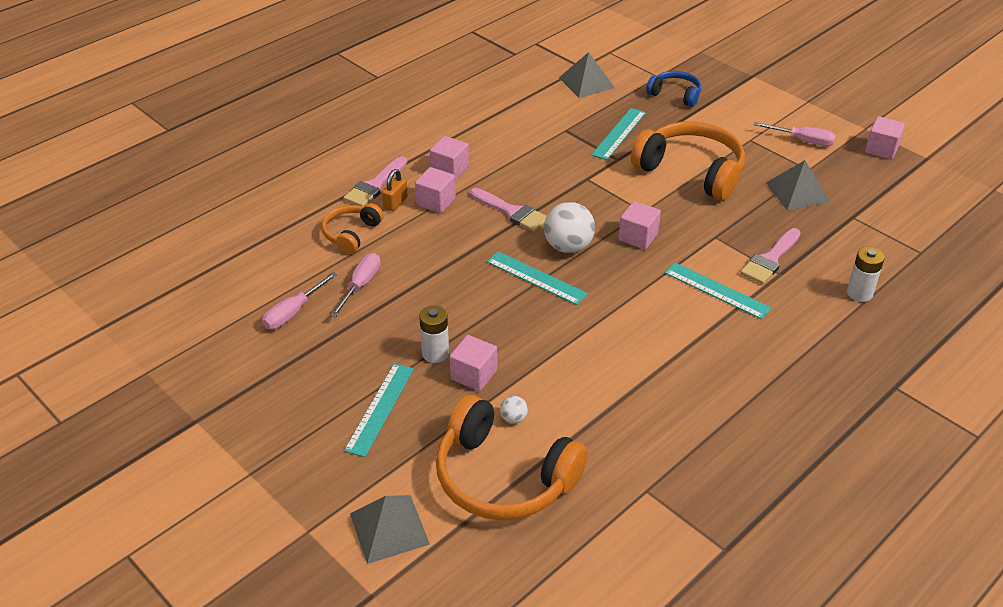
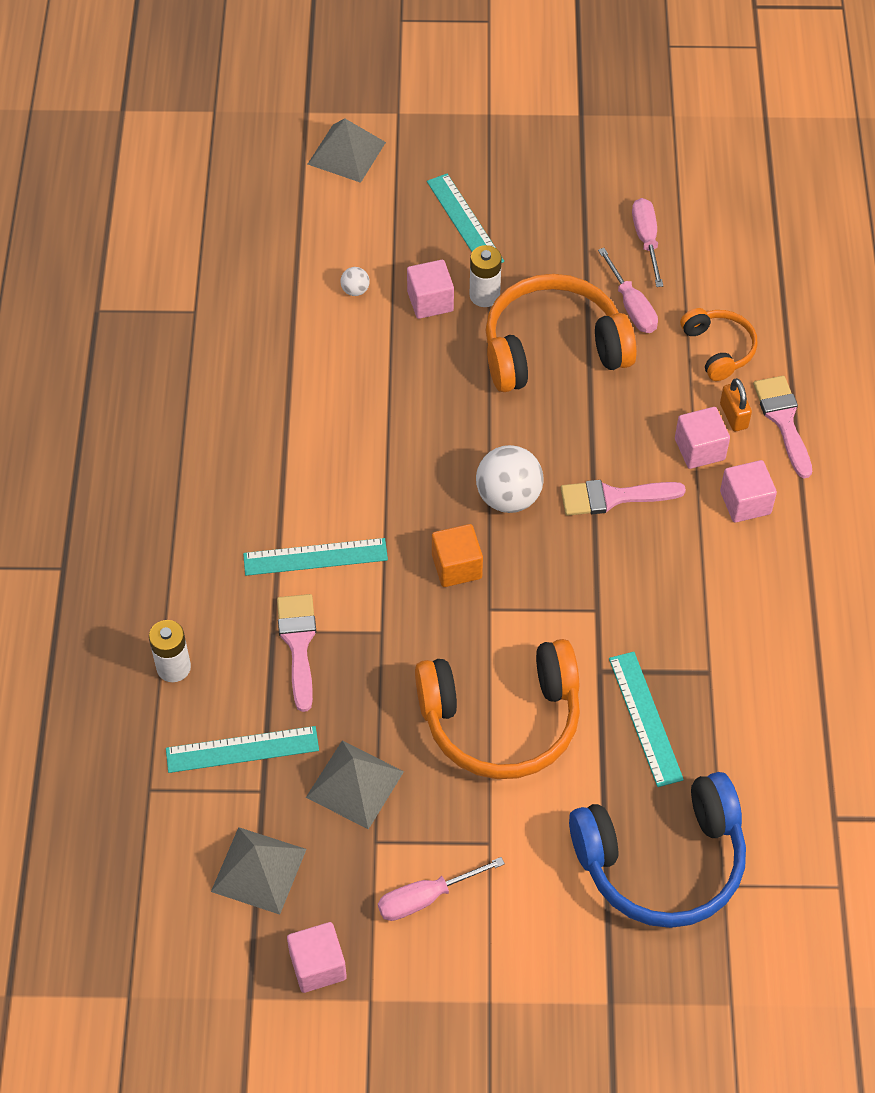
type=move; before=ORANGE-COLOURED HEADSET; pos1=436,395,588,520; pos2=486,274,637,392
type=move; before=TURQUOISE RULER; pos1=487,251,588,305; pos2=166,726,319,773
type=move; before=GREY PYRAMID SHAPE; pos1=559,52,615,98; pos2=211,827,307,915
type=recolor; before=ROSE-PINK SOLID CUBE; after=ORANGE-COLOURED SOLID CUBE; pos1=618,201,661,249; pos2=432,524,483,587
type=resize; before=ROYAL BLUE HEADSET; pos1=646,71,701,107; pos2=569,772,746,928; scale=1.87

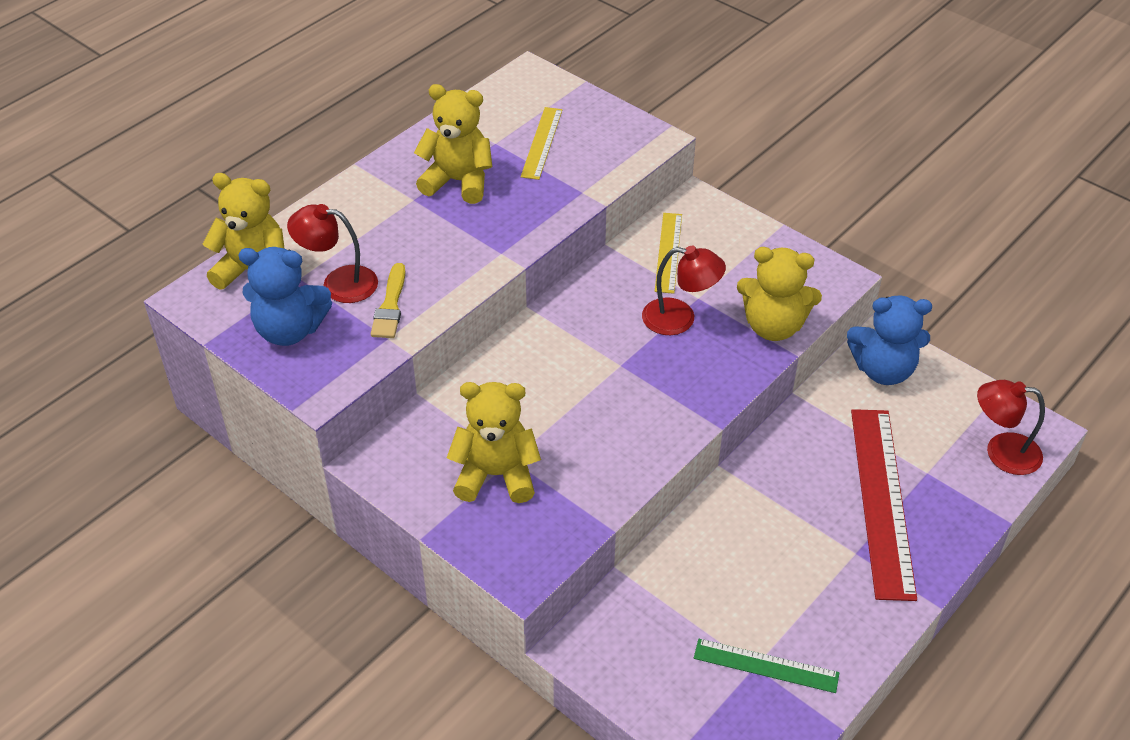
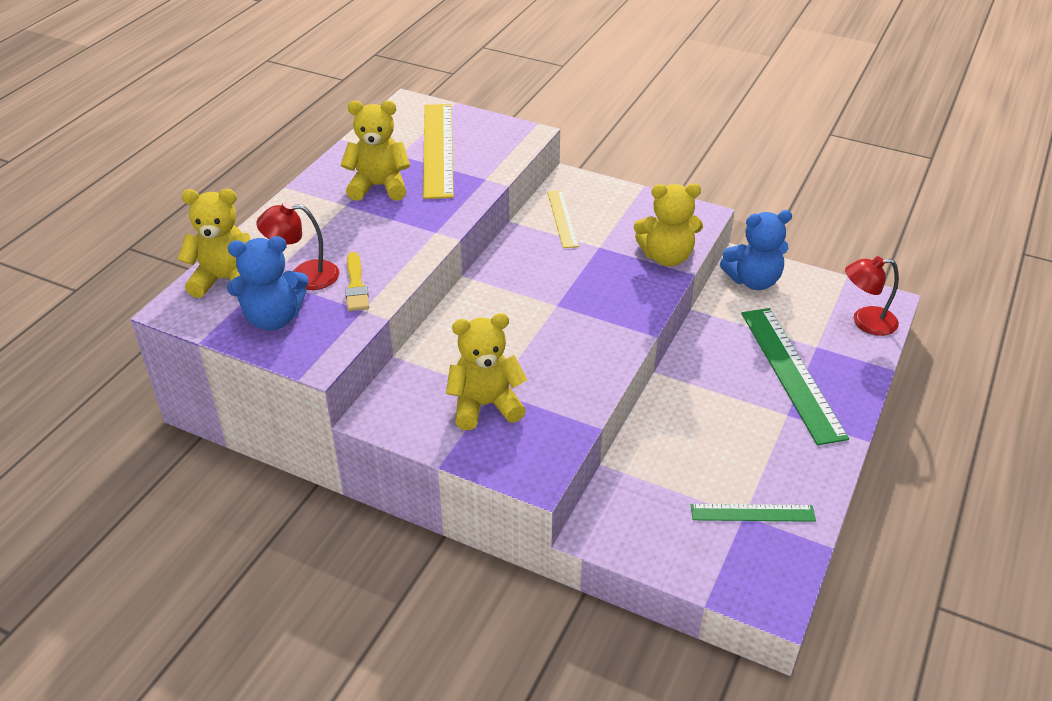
type=delete; before=RED DESK LAMP; pos1=642,246,726,335
type=recolor; before=RED RULER; after=LEAF-GREEN RULER; pos1=851,409,917,601; pos2=741,308,849,445
type=resize; before=YELLOW RULER; pos1=521,107,563,180; pos2=423,104,454,199; scale=1.81

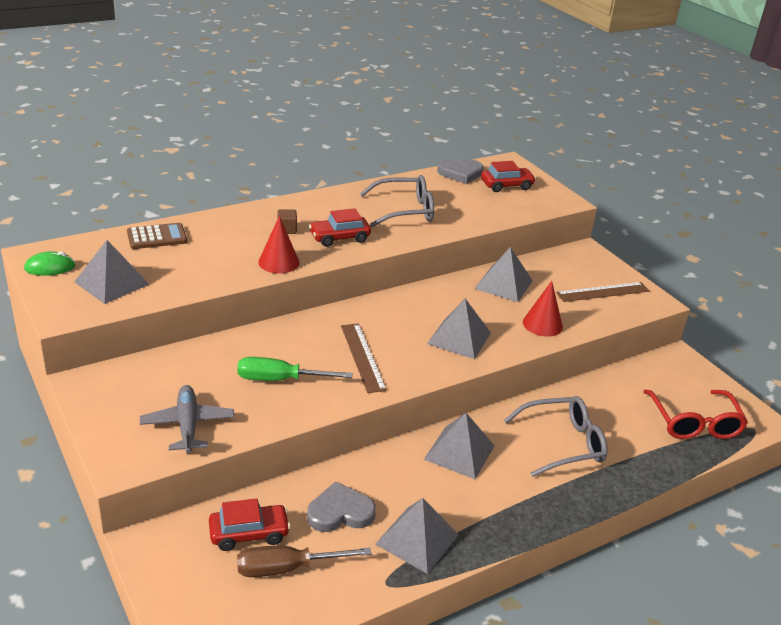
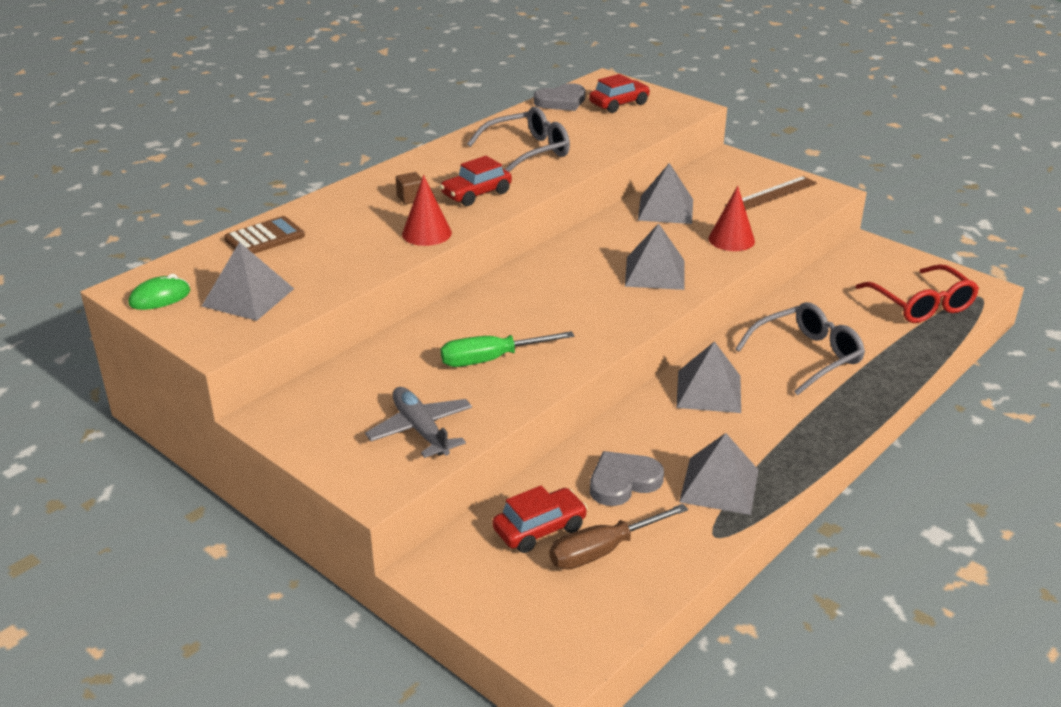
type=delete; before=RUSSET RULER; pos1=341,323,387,393

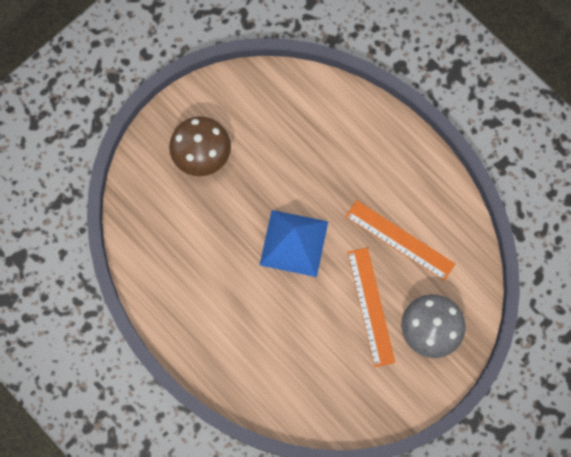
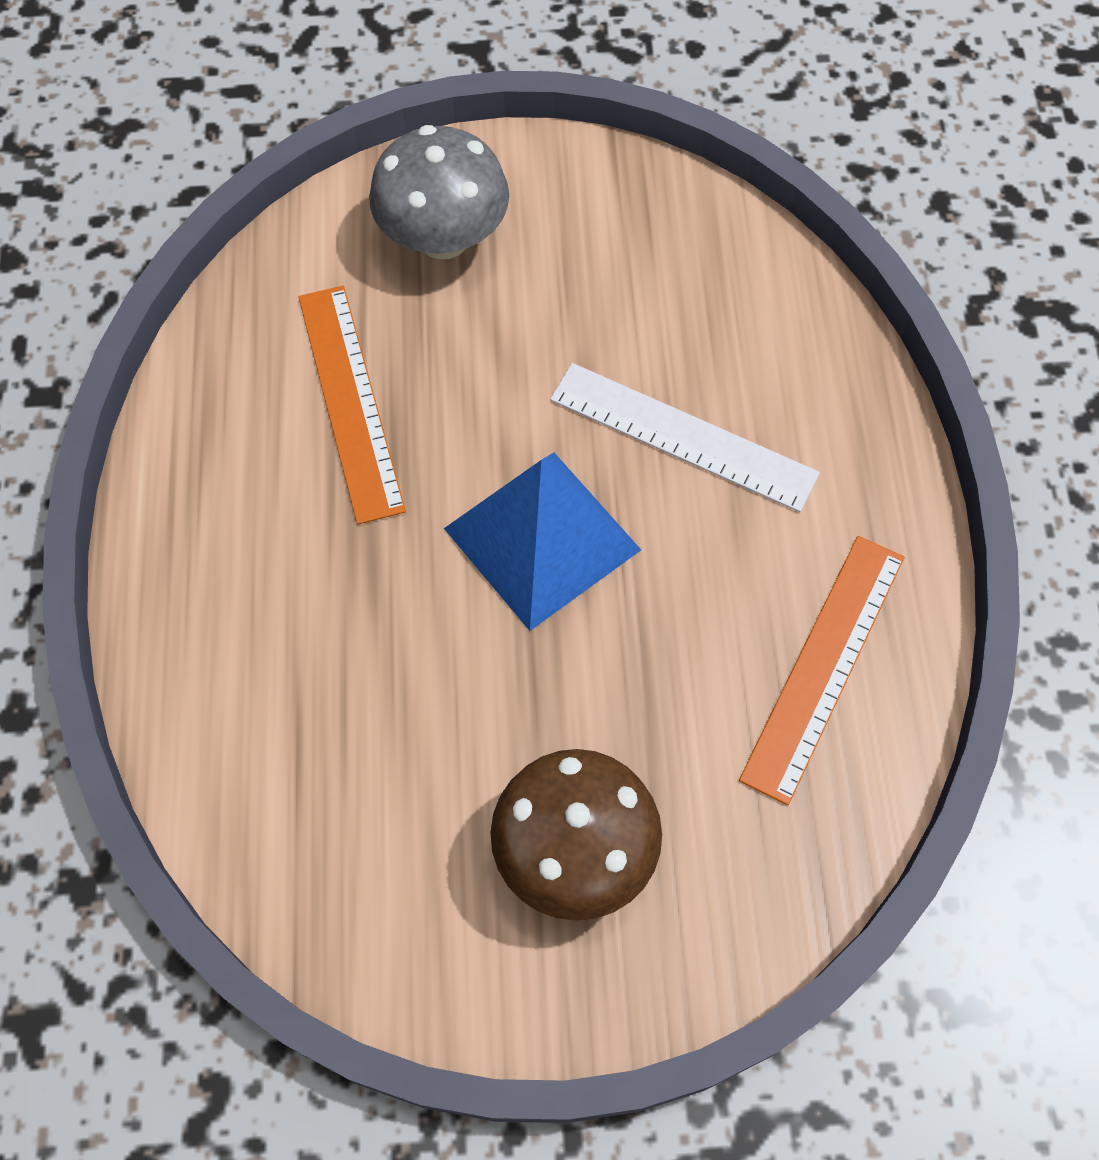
type=insert; after=WHITE RULER; pos2=550,363,820,512
type=move; before=ORANGE-COLOURED RULER; pos1=347,248,395,367; pos2=739,536,904,805

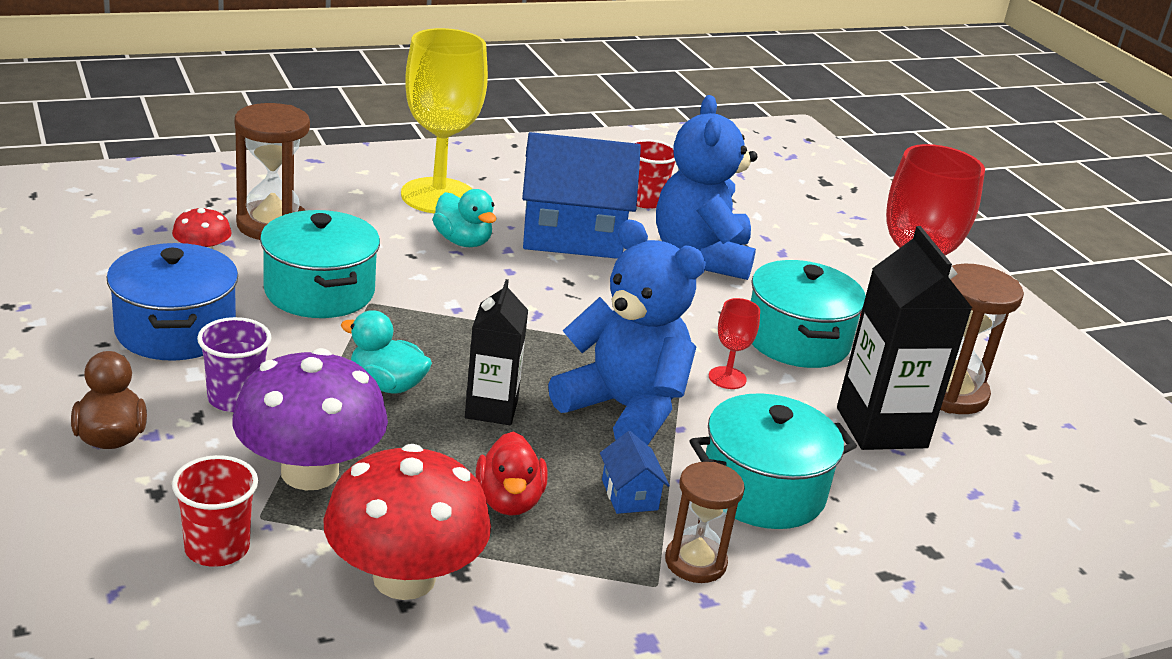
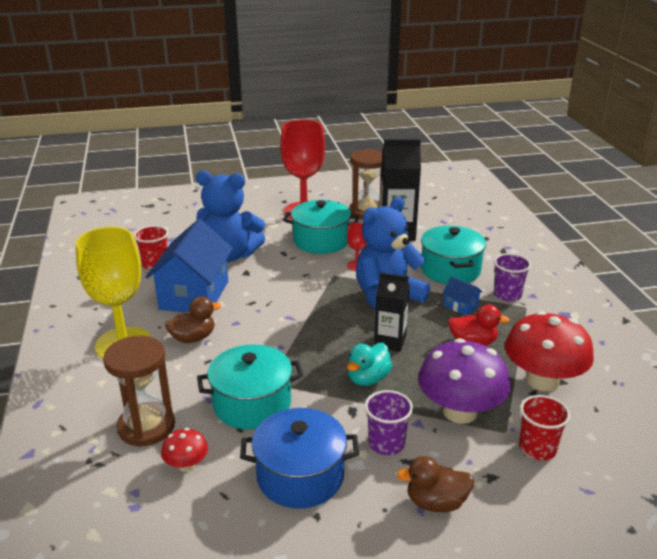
type=replace; before=RUSSET SANDGLASS; after=ROYAL PURPLE CUP; pos1=665,462,745,583; pos2=494,253,531,301
type=recolor; before=TURQUOISE DUCK; after=RUSSET DUCK; pos1=433,189,496,247; pos2=165,296,221,343
type=rotate; before=ROYAL BLUE TOY HOUSE; pos1=600,431,670,514; pos2=443,277,483,315; turn=45

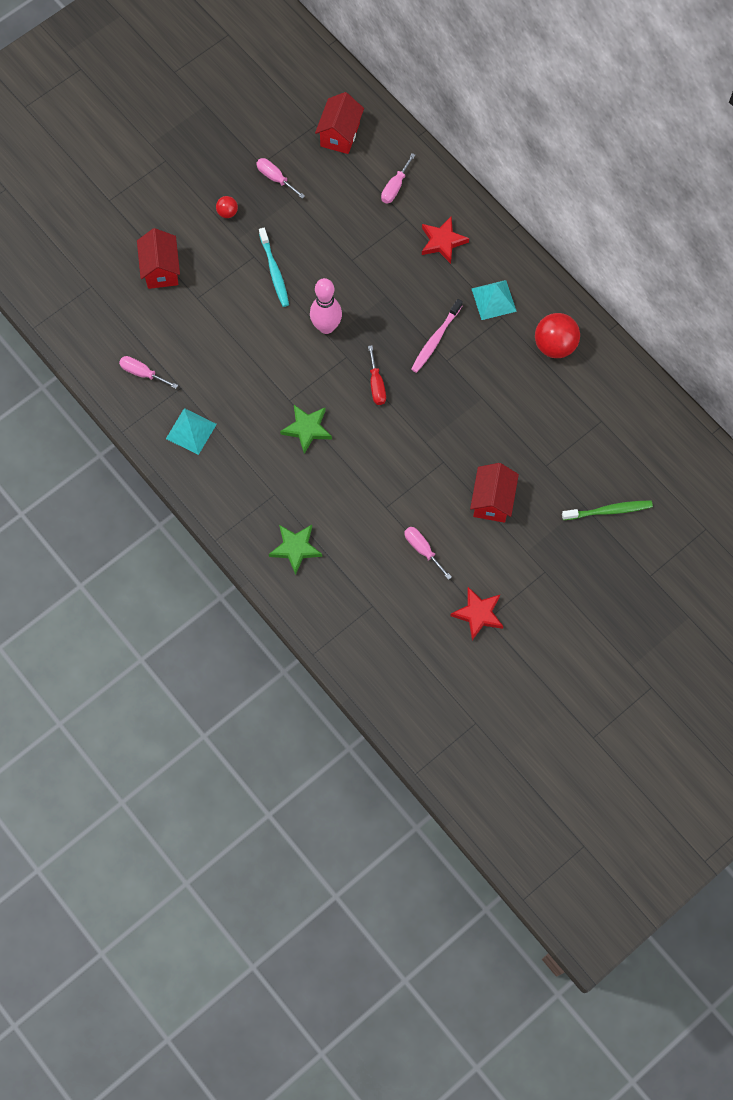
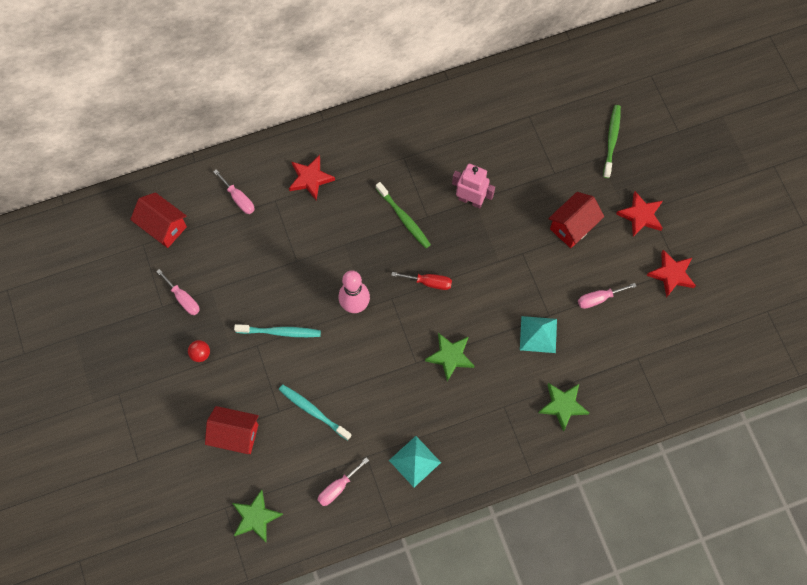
type=delete; before=RED PLAY BALL; pos1=535,313,580,358
type=insert; after=LEAF-GREEN STAR; pos2=232,490,283,542
type=insert; after=TURQUOISE TOOTH BRUSH; pos2=279,384,352,441
type=insert; after=ROSE-PINK ROBOT FIGURE; pos2=452,164,495,208
type=insert; after=RED STAR; pos2=616,191,663,237
type=move; before=TURQUOISE PYRAMID SHAPE; pos1=471,280,517,320; pos2=520,316,557,353
type=recolor; before=ROSE-PINK TOOTH BRUSH; after=LEAF-GREEN TOOTH BRUSH; pos1=411,299,463,373; pos2=376,182,431,248
type=rotate; before=ROSE-PINK FLAT SCREWDRIVER; pos1=256,158,305,199; pos2=156,269,200,315; turn=-105
type=rotate; before=RED TOY HOUSE; pos1=470,463,519,523; pos2=548,192,604,248; turn=-75

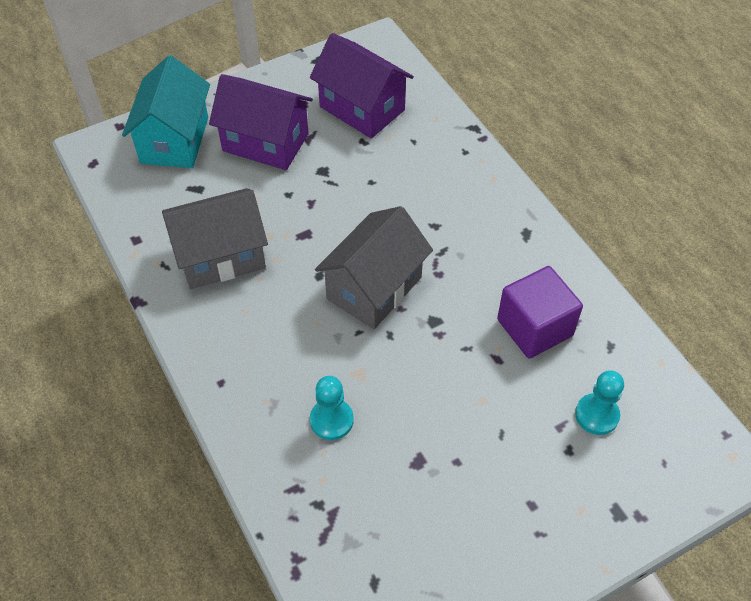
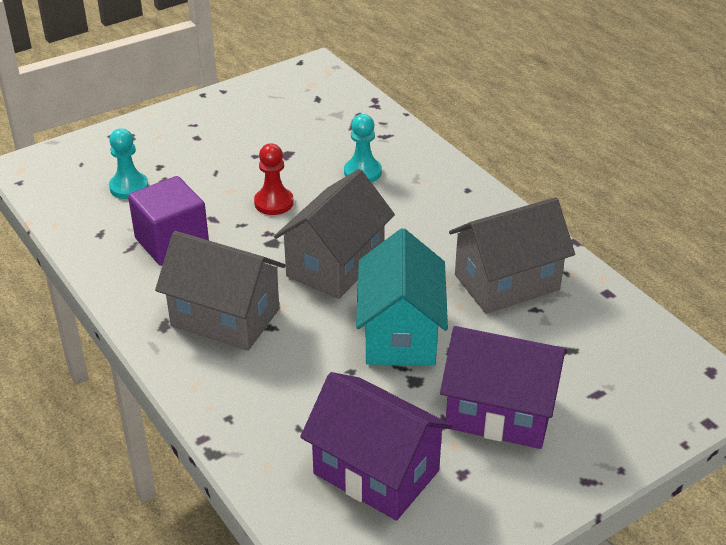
type=insert; after=GREY TOY HOUSE; pos2=155,231,286,351
type=insert; after=RED PAWN; pos2=254,143,294,215
type=move; before=TURQUOISE TOY HOUSE; pos1=122,55,210,168; pos2=356,228,448,366

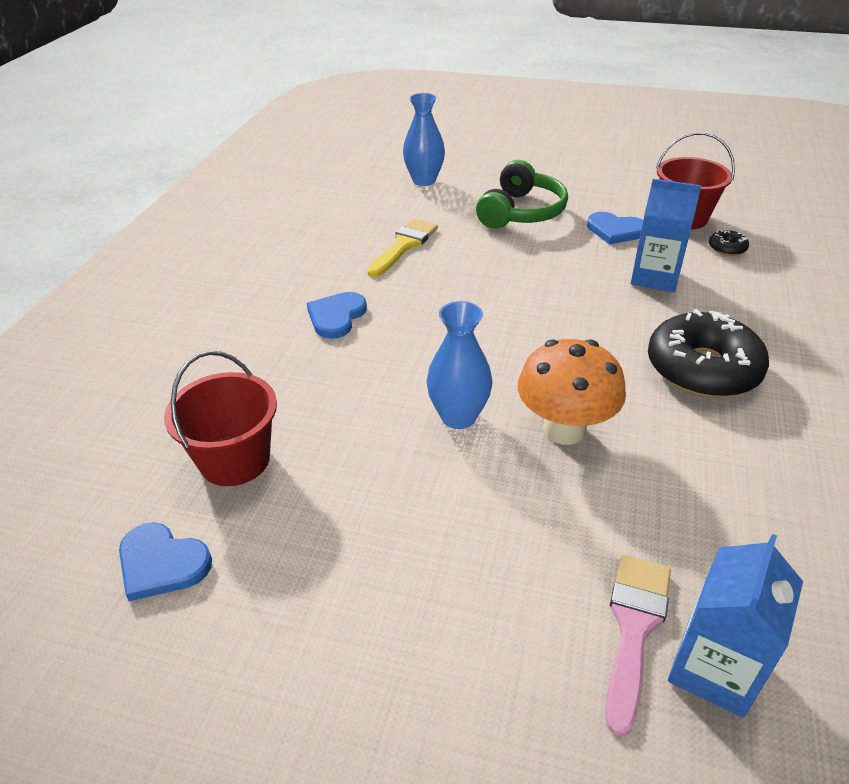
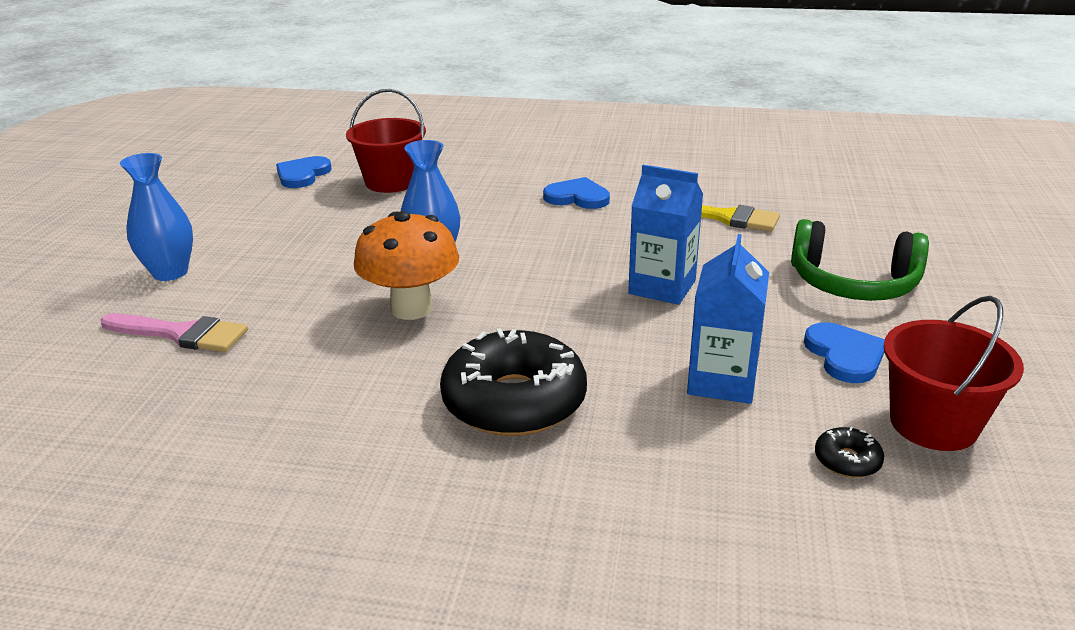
type=move; before=ROYAL BLUE FLOWER VASE; pos1=403,93,445,186; pos2=120,153,193,281
type=move; before=ROYAL BLUE MILK CARTON; pos1=668,534,803,718; pos2=628,165,703,305
type=rotate; before=ROYAL BLUE HEART; pos1=587,212,643,245; pos2=804,322,885,383; turn=150

